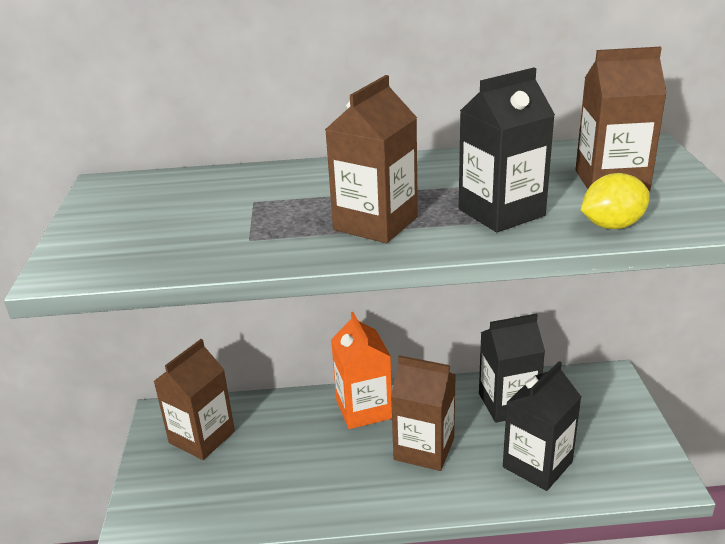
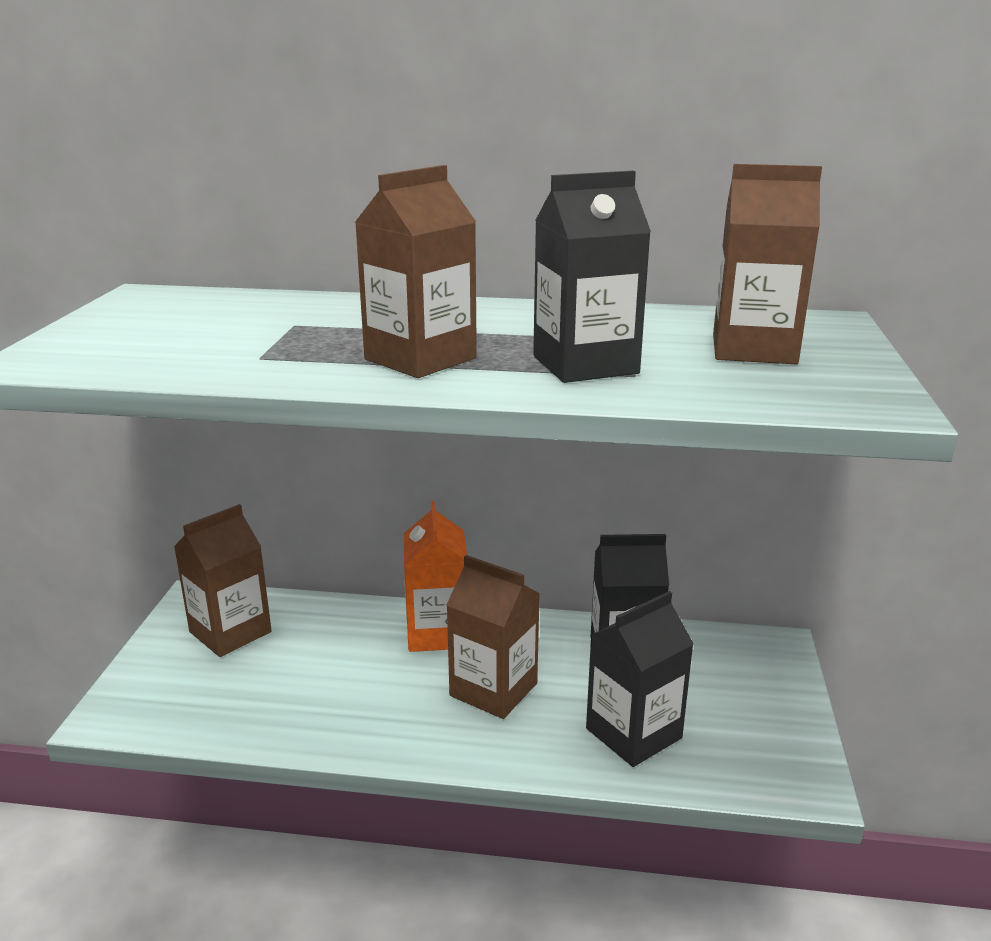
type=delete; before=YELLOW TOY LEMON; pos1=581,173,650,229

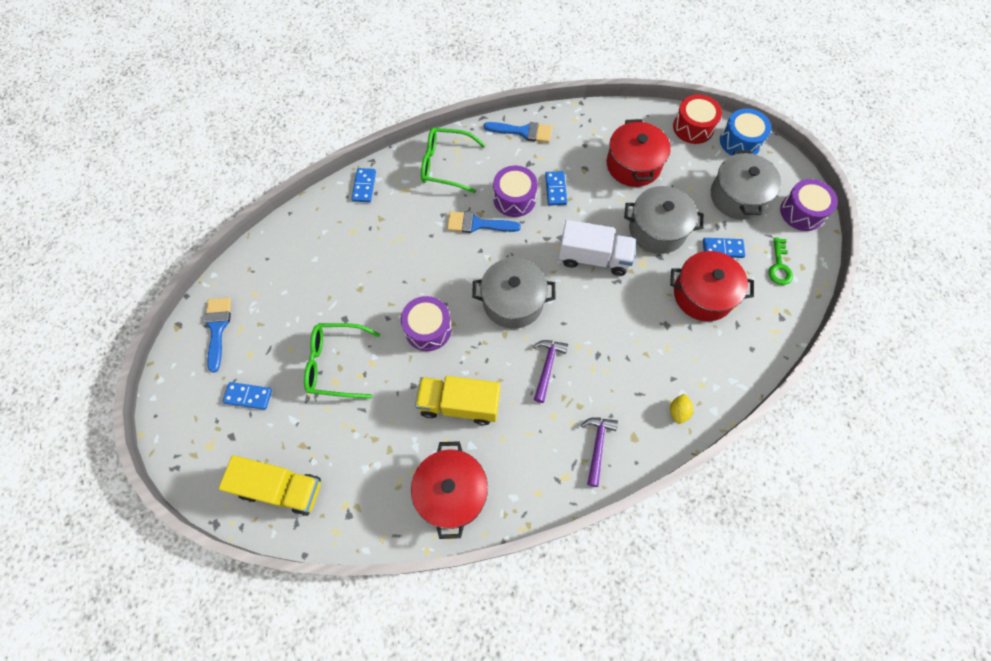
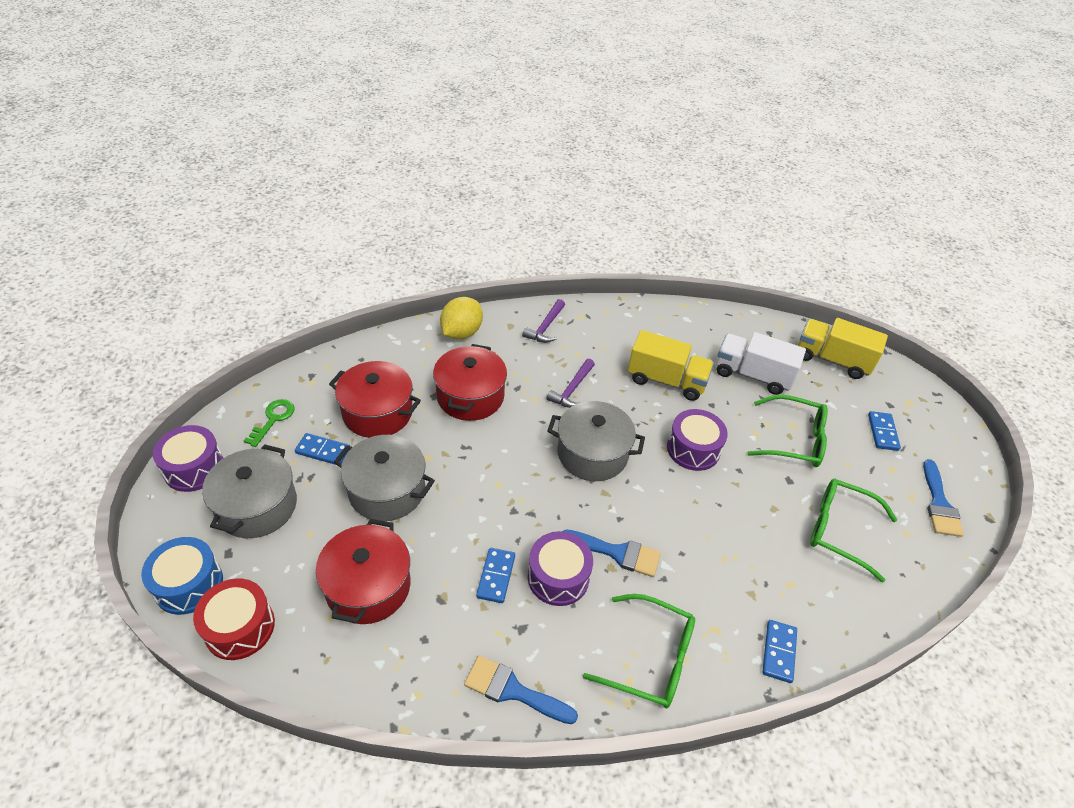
type=insert; after=LEAF-GREEN EYEGLASSES; pos2=810,479,897,582
type=move; before=RED POT; pos1=411,441,488,539; pos2=433,344,507,421
type=move; before=WHITE TOY TRUCK; pos1=559,220,636,276; pos2=716,332,806,395
type=rotate; before=ROYAL BLUE DOMINO; pos1=223,382,272,410; pos2=868,411,901,451; turn=75
type=resize; before=YELLOW TOY LEMON; pos1=670,394,693,424; pos2=440,297,483,339; scale=1.89

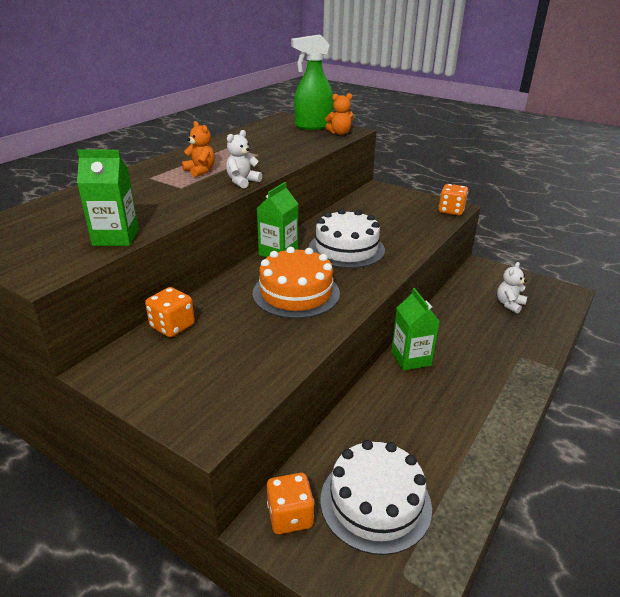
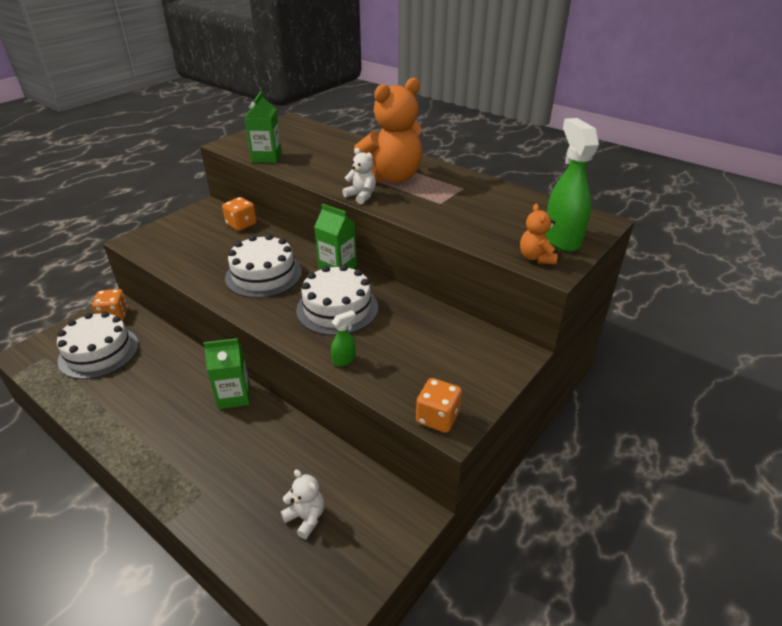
type=insert; after=LEAF-GREEN SPRAY BOTTLE; pos2=331,310,356,367
type=recolor; before=ORANGE-COLOURED LAYER CAKE; after=WHITE LAYER CAKE; pos1=253,247,340,319; pos2=225,234,302,298
type=resize; before=ORANGE-COLOURED STUFFED BEAR; pos1=182,121,215,177; pos2=352,78,422,183; scale=2.17

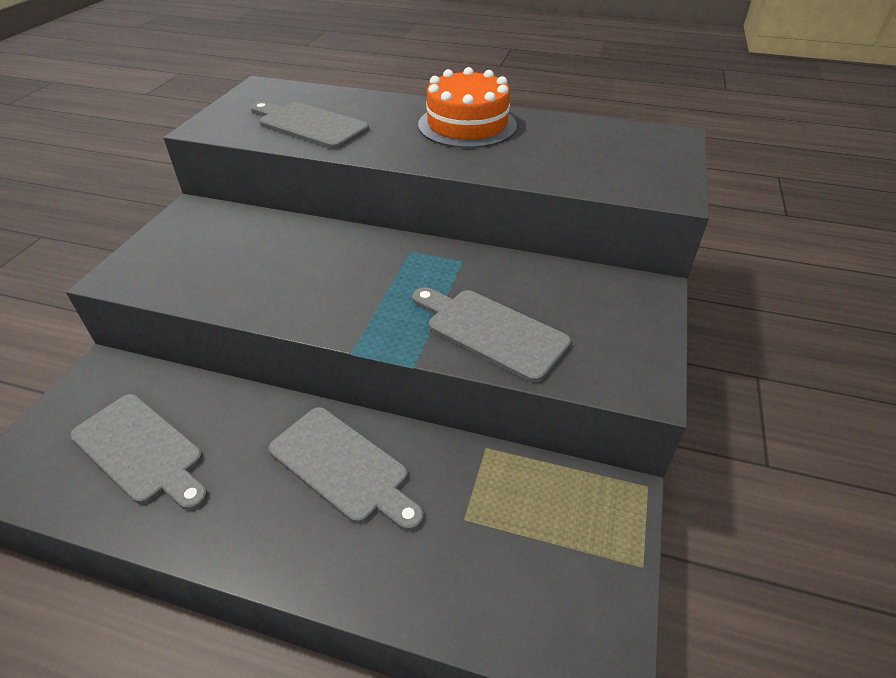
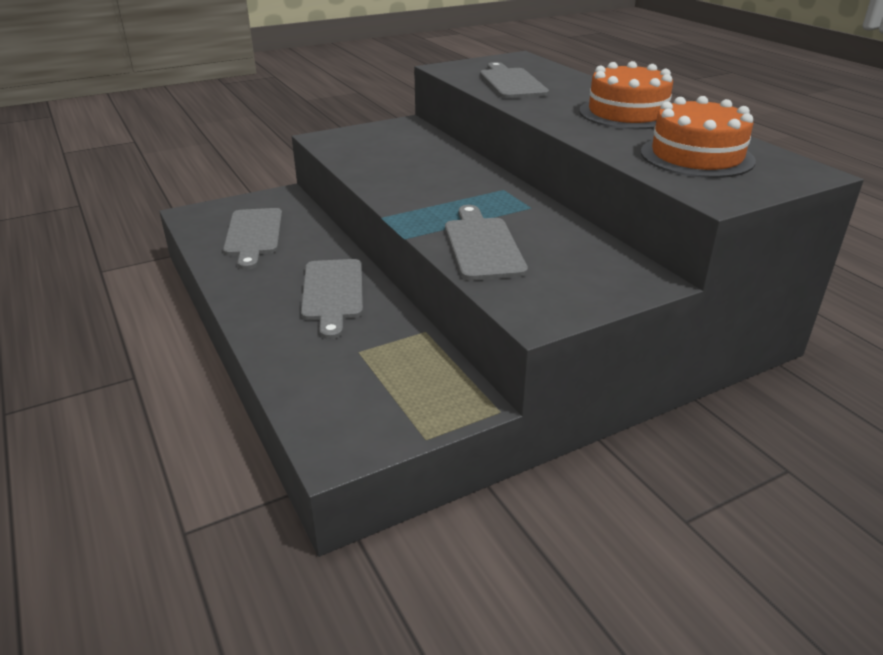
type=insert; after=ORANGE-COLOURED LAYER CAKE; pos2=641,96,756,178

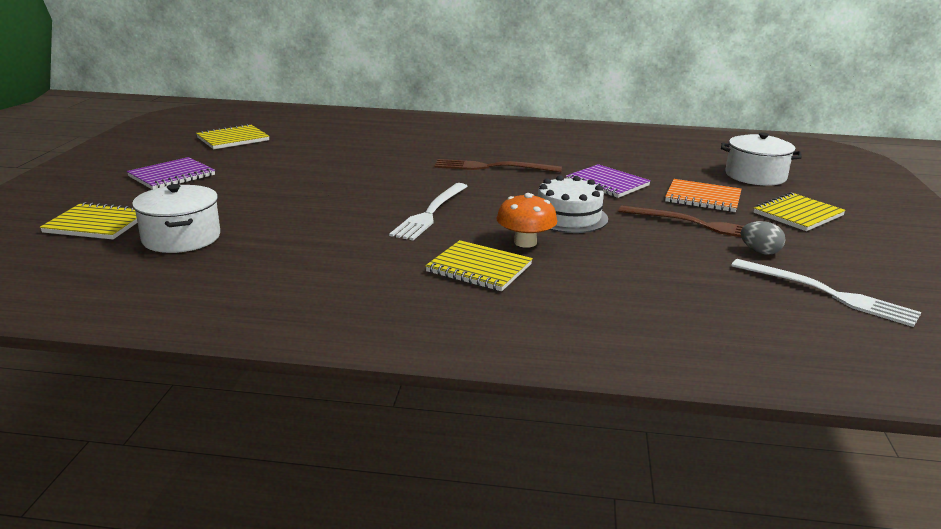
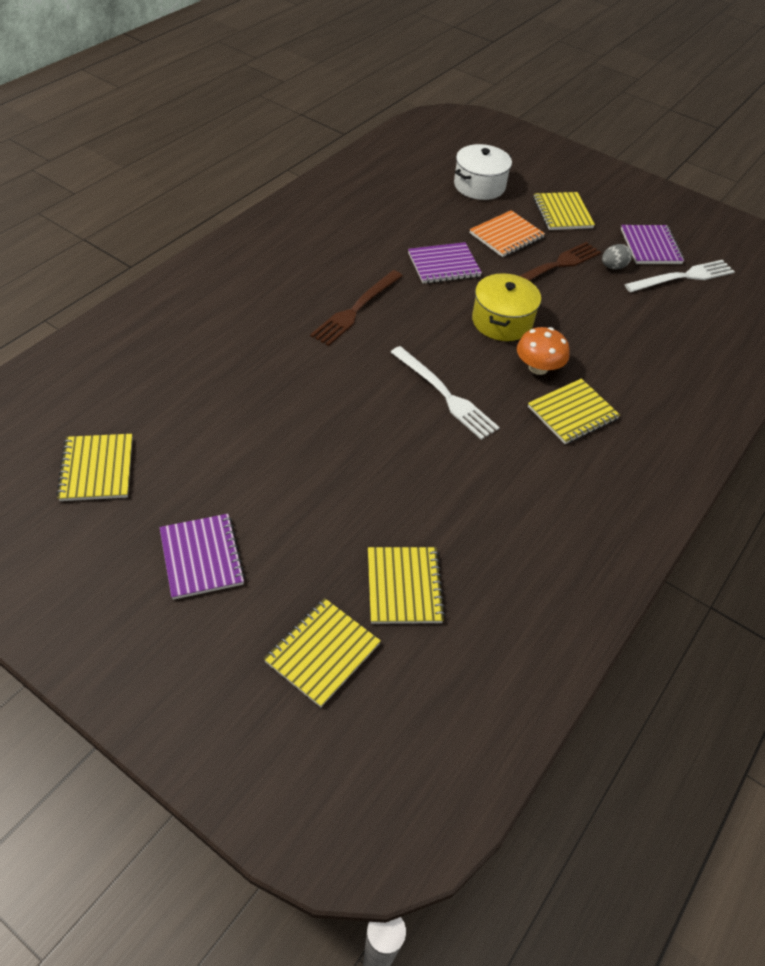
type=insert; after=ROYAL PURPLE EXERCISE BOOK; pos2=621,225,684,264
type=replace; before=WHITE POT; after=YELLOW EXERCISE BOOK; pos1=132,184,220,253; pos2=368,547,445,624
type=replace; before=WHITE LAYER CAKE; after=YELLOW POT; pos1=538,175,608,233; pos2=472,273,541,341

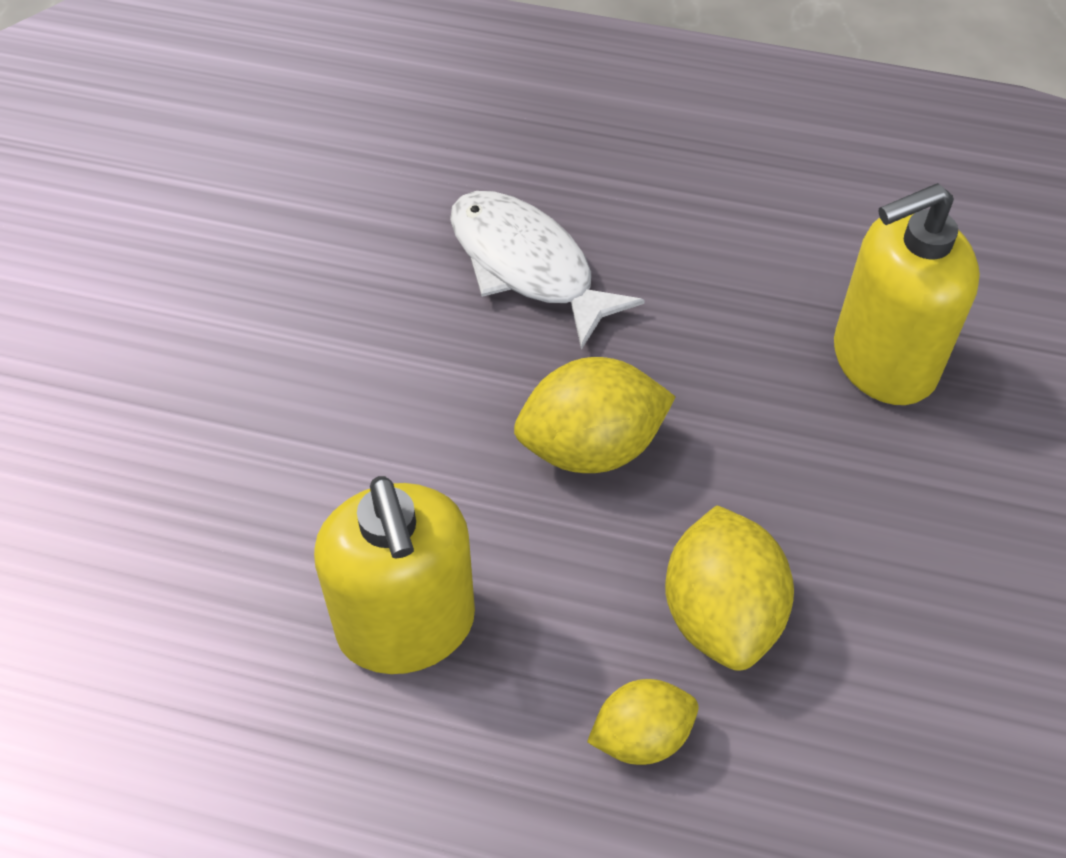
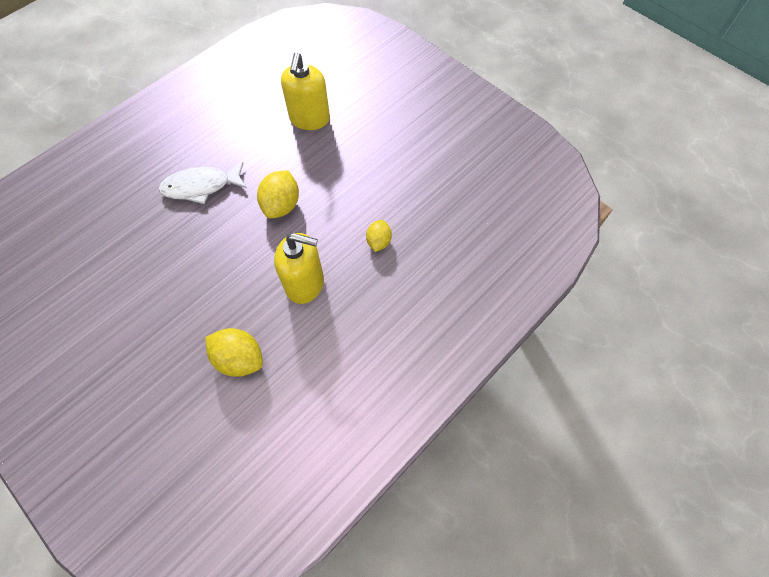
type=move; before=YELLOW TOY LEMON; pos1=665,505,794,671; pos2=205,328,263,377

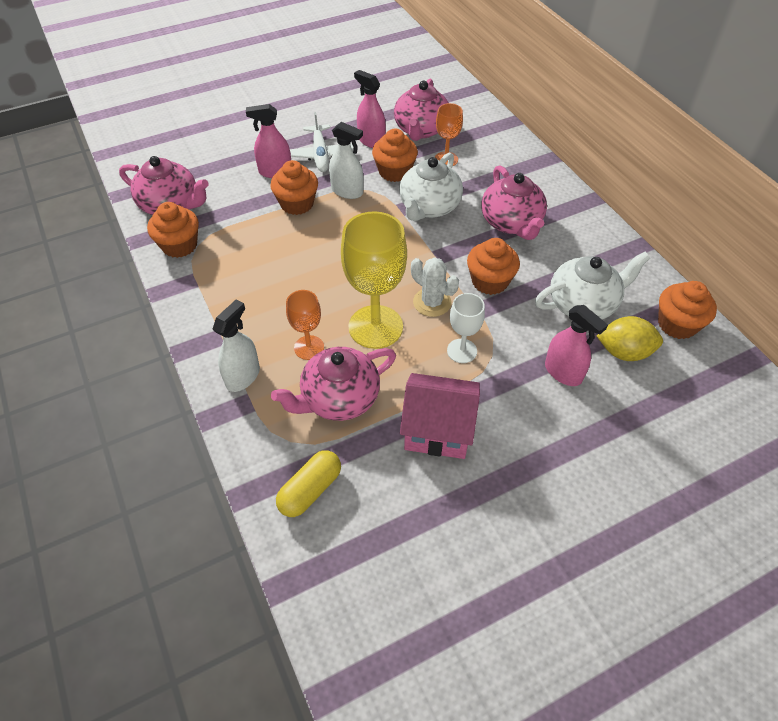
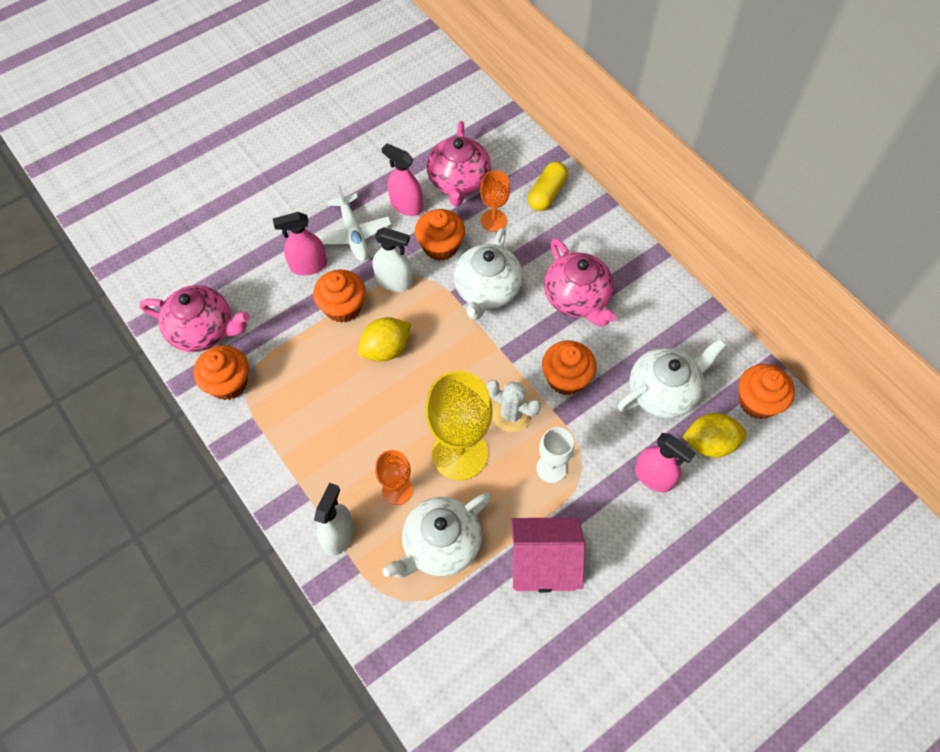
type=insert; after=YELLOW TOY LEMON; pos2=358,317,411,362
type=move; before=YELLOW PILL SHAPE; pos1=276,450,341,517; pos2=528,162,568,211
type=recolor; before=ROSE-PINK TEA POT; after=WHITE TEA POT; pos1=271,347,396,421; pos2=382,492,491,578

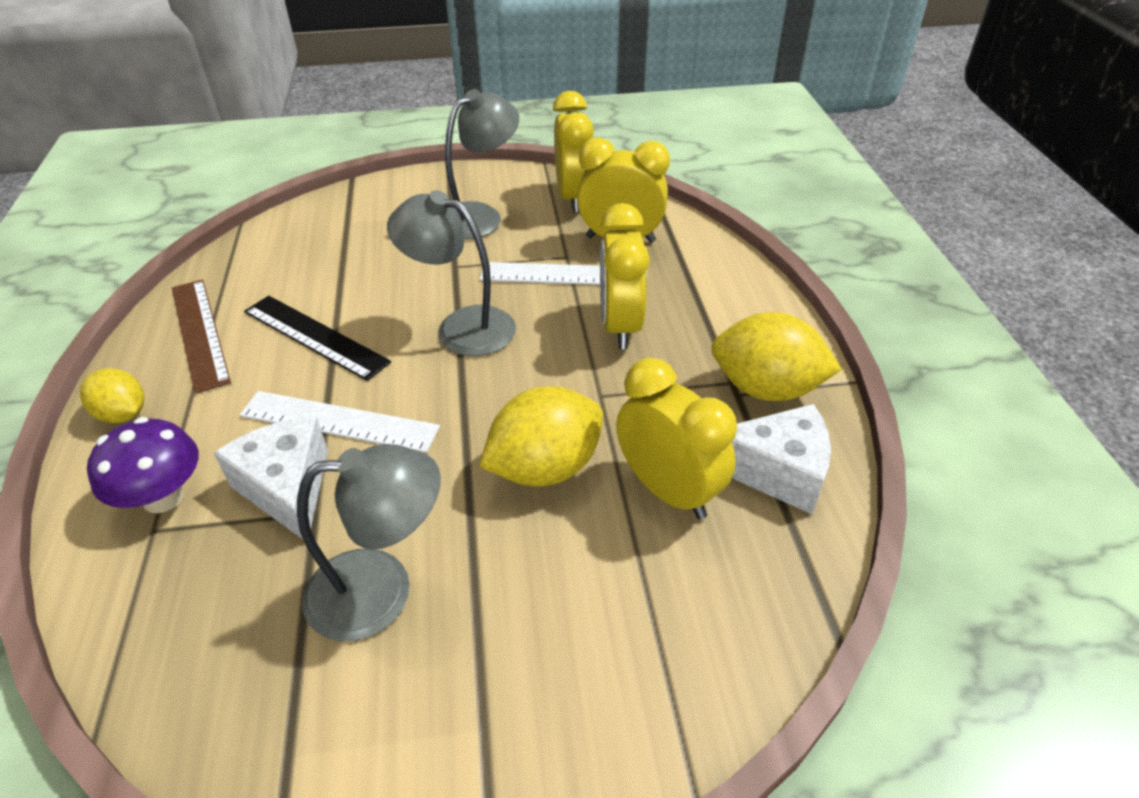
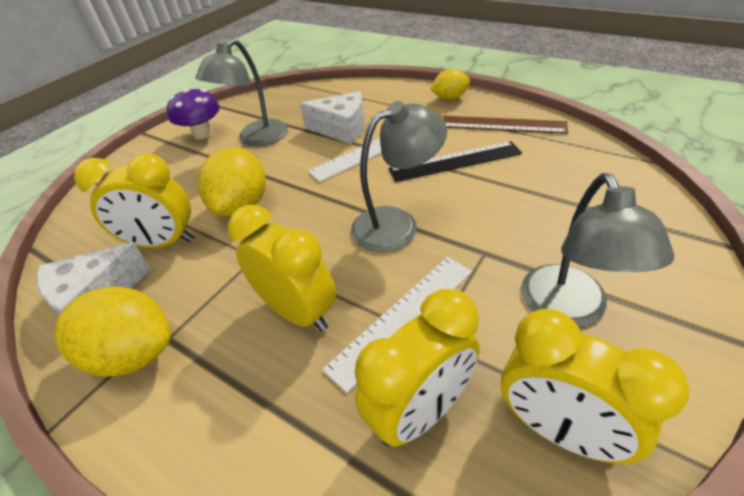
type=move; before=ROYAL PURPLE TOADSTOOL; pos1=87,417,199,513; pos2=167,88,220,139
type=rotate; before=YELLOW TOY LEMON; pos1=711,312,842,401; pos2=55,286,171,377; turn=45

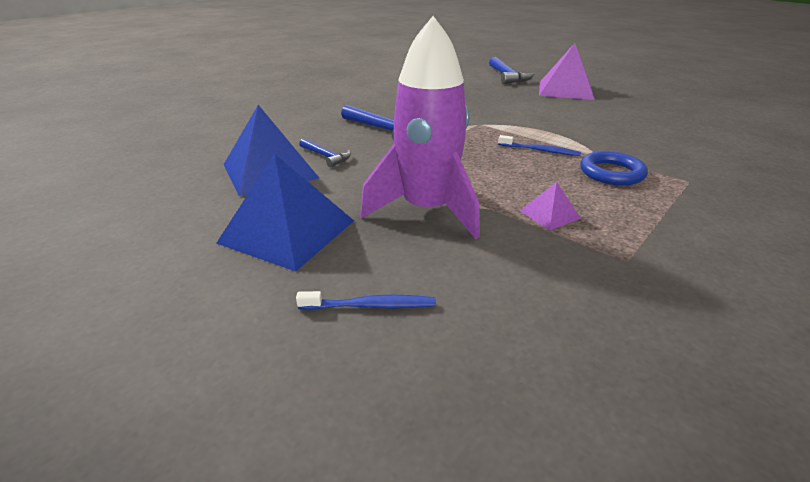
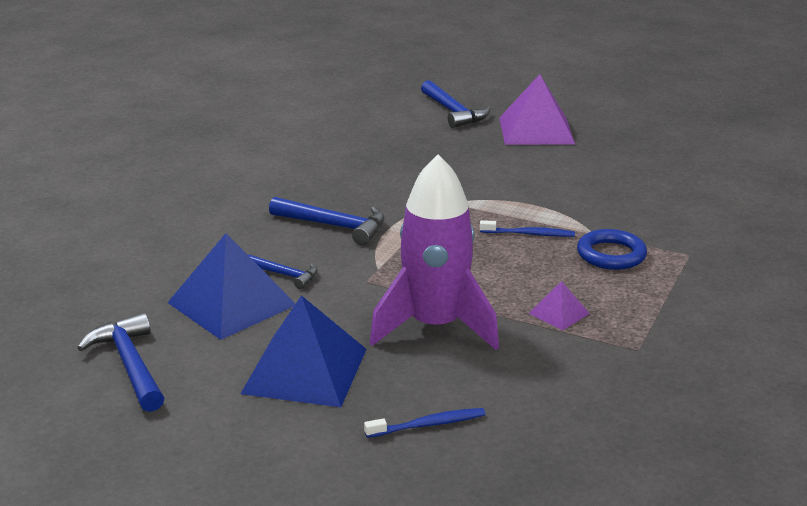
type=insert; after=ROYAL BLUE CLAW HAMMER; pos2=78,313,164,412

